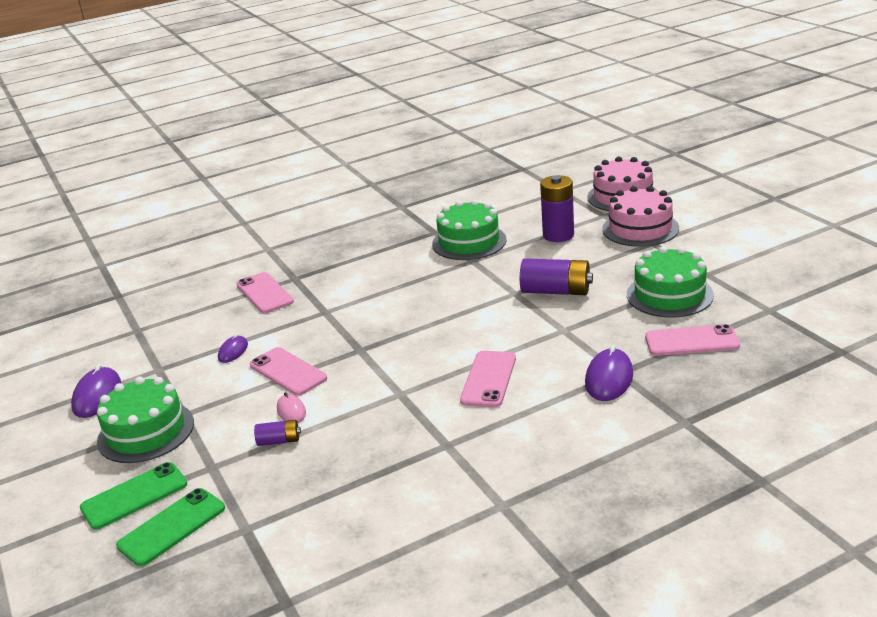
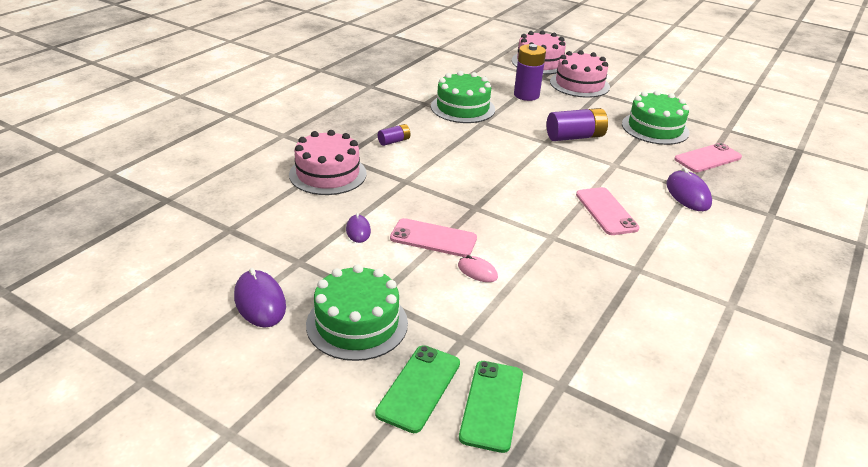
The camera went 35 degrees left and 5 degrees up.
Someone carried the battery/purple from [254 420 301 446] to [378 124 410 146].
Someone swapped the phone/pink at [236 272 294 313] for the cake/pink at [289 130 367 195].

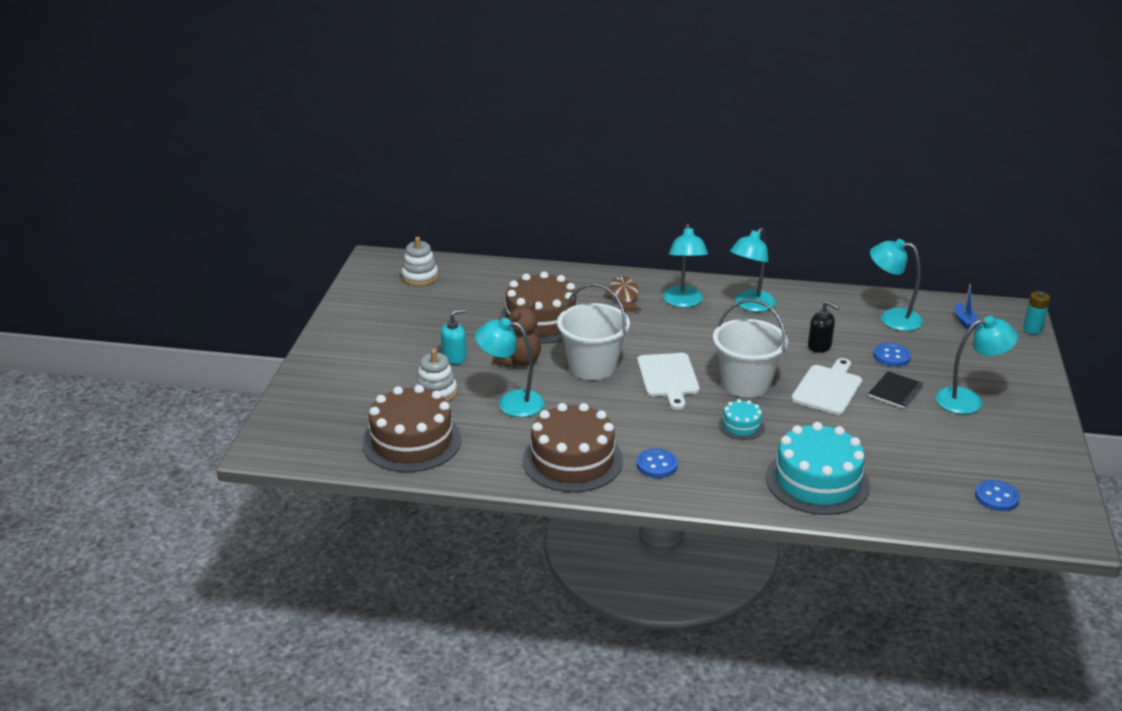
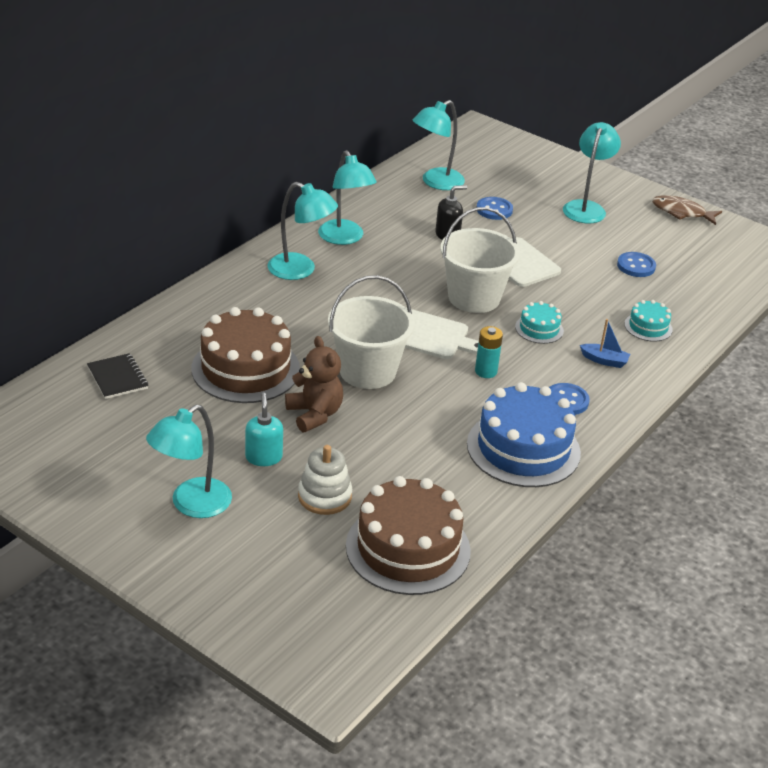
The camera went 65 degrees left and 5 degrees up.
Someone took away the stacking toy/white at [401 237 438 286].
Someone carried the lamp/turquoise from [475 318 545 417] to [146 405 232 518].
Someone carried the fish/brown from [604 276 642 311] to [652 195 722 225].
Someone carried the notebook/black from [868 371 923 408] to [87 353 148 399].
Someone carried the boat/blue from [955 284 979 330] to [580 319 630 368].
Someone carried the button/blue from [975 480 1020 511] to [617 252 656 277].
Someone carried the battery/turquoise from [1023 291 1050 334] to [475 326 503 378].
Someone repainted the cake/brown at [522 403 623 492], which became the cake/blue at [467 382 581 487].
Someone scaled the cake/turquoise at [766 422 870 515] by 0.48.

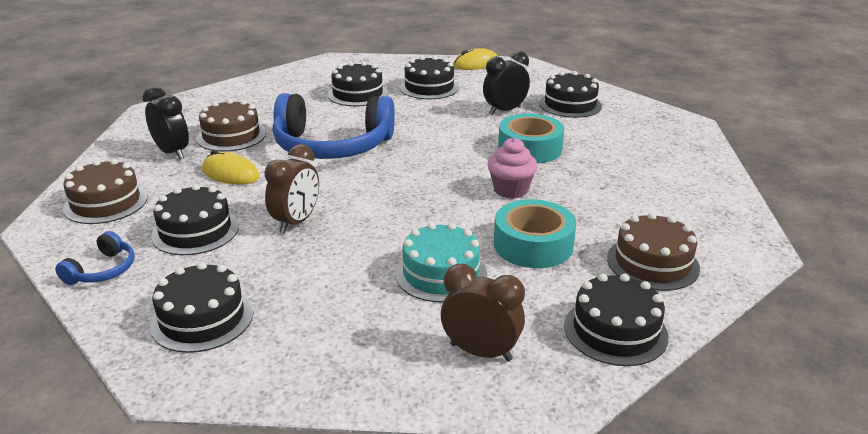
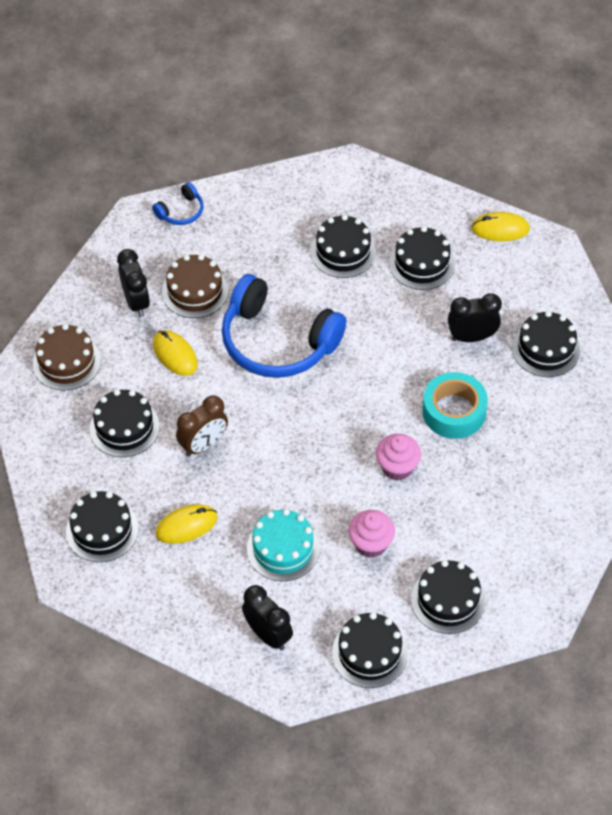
The camera went 25 degrees right and 25 degrees up.
Someone put down the mouse/yellow at [155 504 218 544].
Someone carried the headphones/blue from [55 231 134 285] to [152 182 204 225].
Someone swapped the tape/turquoise at [494 199 576 268] for the cupcake/pink at [348 510 395 558].
Someone repainted the clock/brown at [441 264 525 362], which became the clock/black at [242 585 293 650].
Someone repainted the cake/brown at [607 213 700 291], which became the cake/black at [411 560 485 634].

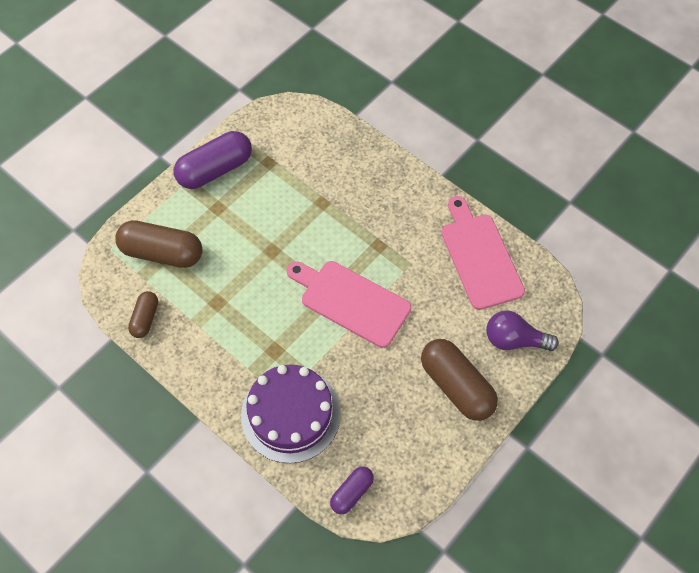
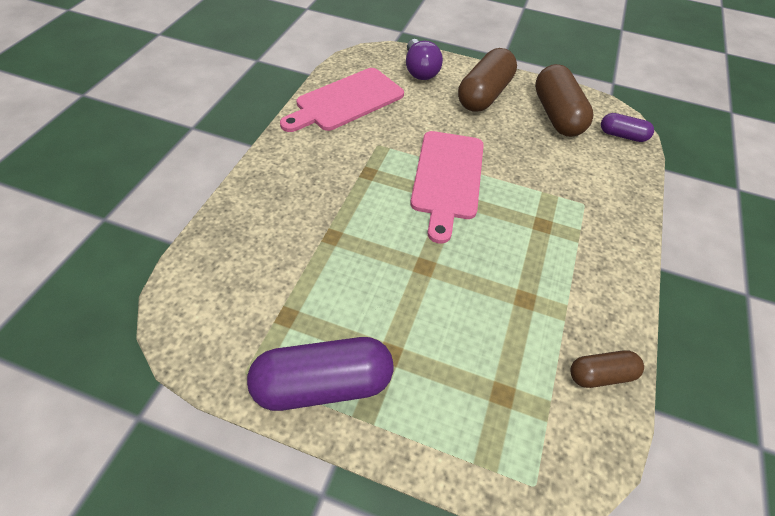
The camera went 115 degrees left and 10 degrees down.
Someone took away the cake/purple at [241 364 341 463].
Someone carried the capsule/brown from [115 220 203 268] to [535 64 593 137].
Someone rotated the capsule/purple at [174 131 252 189] by 45 degrees counterclockwise.

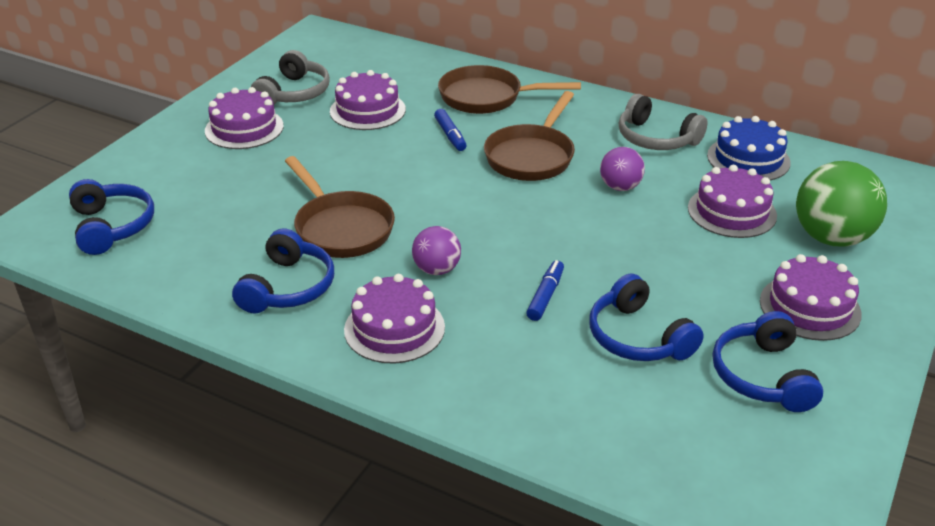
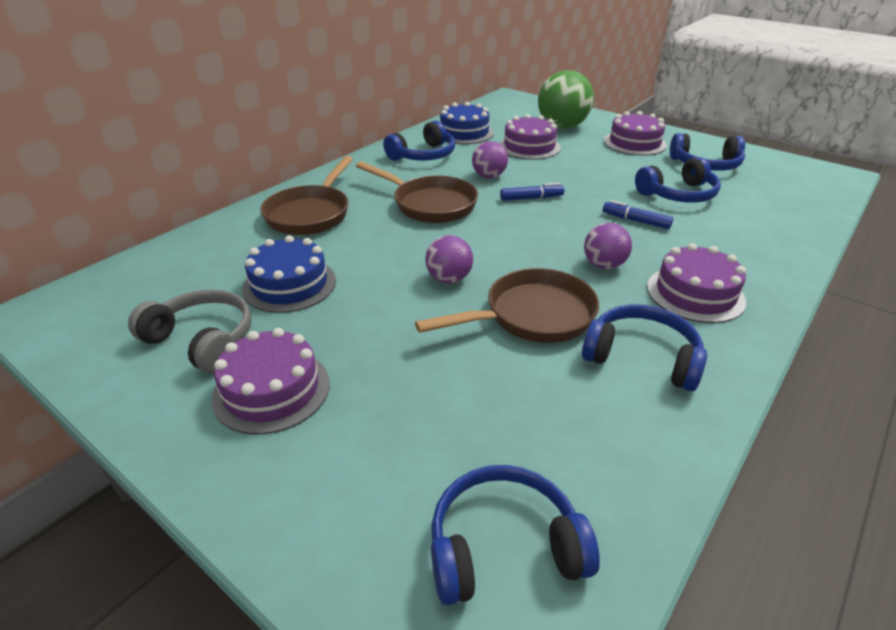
The camera went 80 degrees left and 0 degrees up.
Someone put down the ball/purple at [425 235 473 283].
Someone carried the marker/blue from [434 109 467 151] to [500 183 564 201].
Someone repainted the cake/purple at [330 70 406 130], which became the cake/blue at [242 235 336 313].
Someone repainted the headphones/grey at [619 94 708 150], which became the headphones/blue at [383 120 455 161].

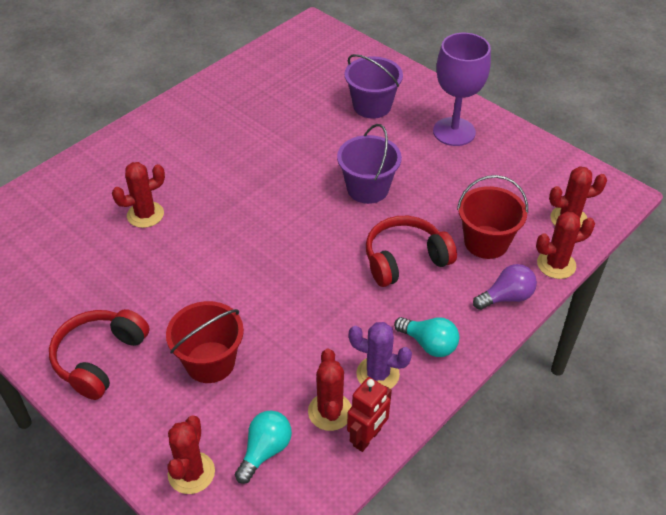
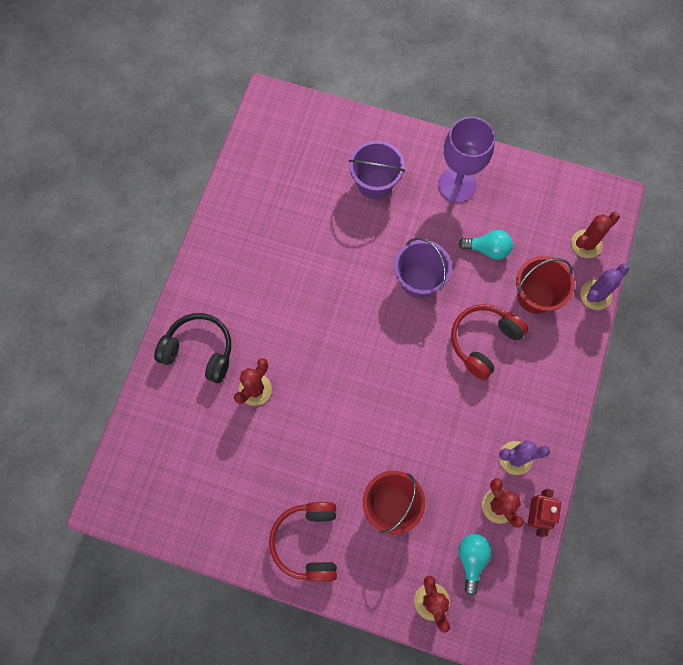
The camera went 25 degrees left and 25 degrees up.
Someone took away the light bulb/purple at [473 264 537 310].
Someone put down the headphones/black at [154 313 231 383].
Someone carried the light bulb/turquoise from [394 317 459 357] to [458 230 513 260].
Someone repainted the cactus/red at [536 212 595 279], which became the cactus/purple at [580 263 629 310].

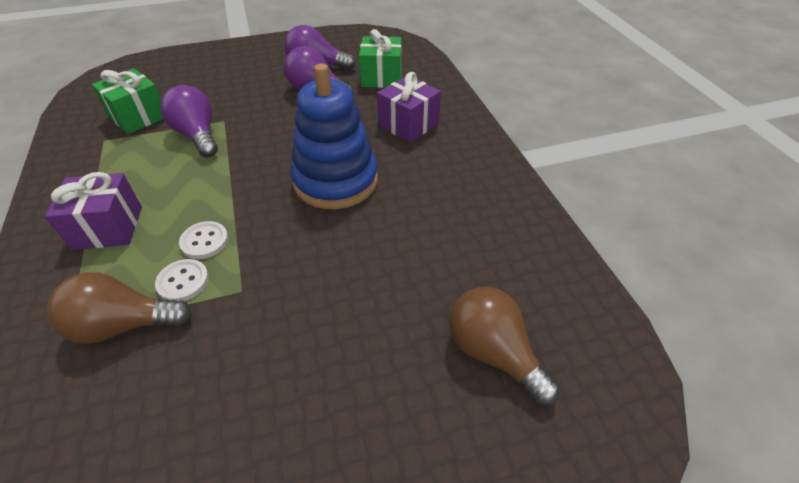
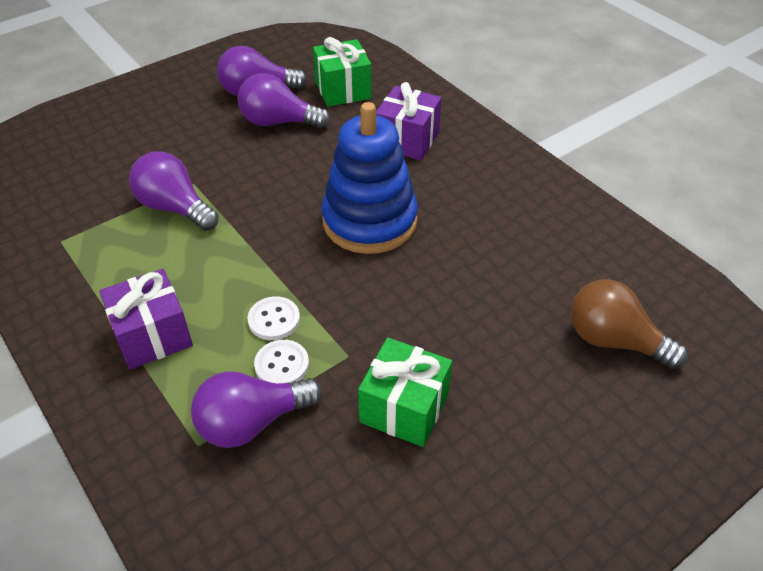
The camera went 20 degrees left and 0 degrees up.
Someone carried the gift/green from [92 68 163 134] to [358 338 452 447].
Someone repainted the light bulb/brown at [47 272 192 344], which became the light bulb/purple at [191 371 322 448].

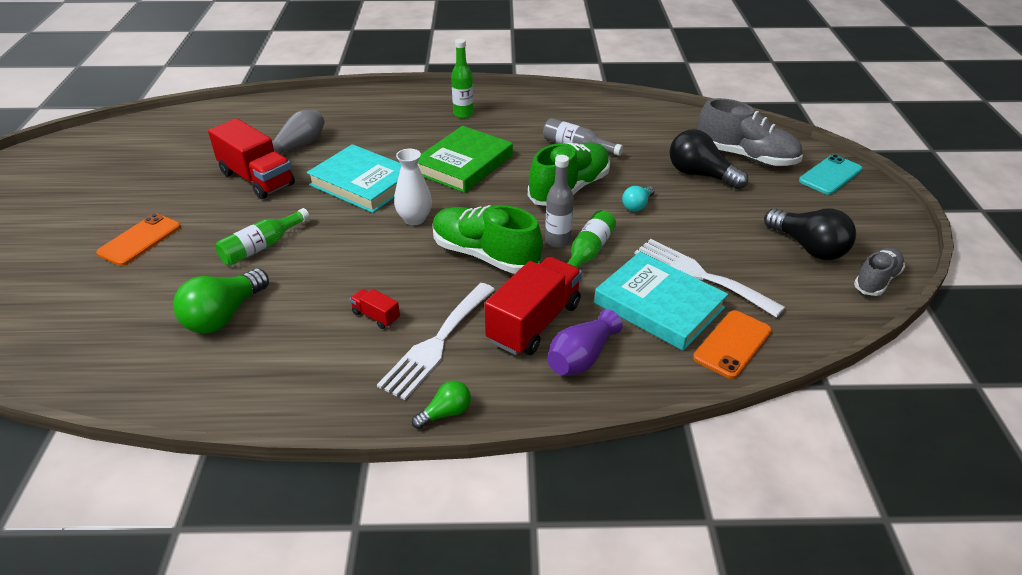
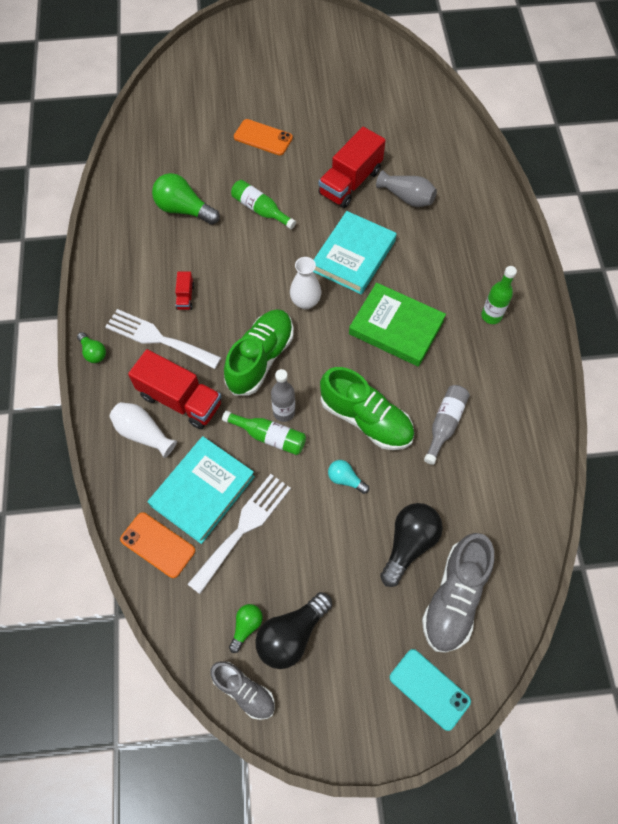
The camera went 85 degrees right and 25 degrees up.
Someone put down the light bulb/green at [229 604 263 653].
Someone repainted the vase/purple at [547 309 623 375], which became the vase/white at [110 402 177 458].
Someone rotated the truck/red at [350 289 400 329] by 150 degrees clockwise.

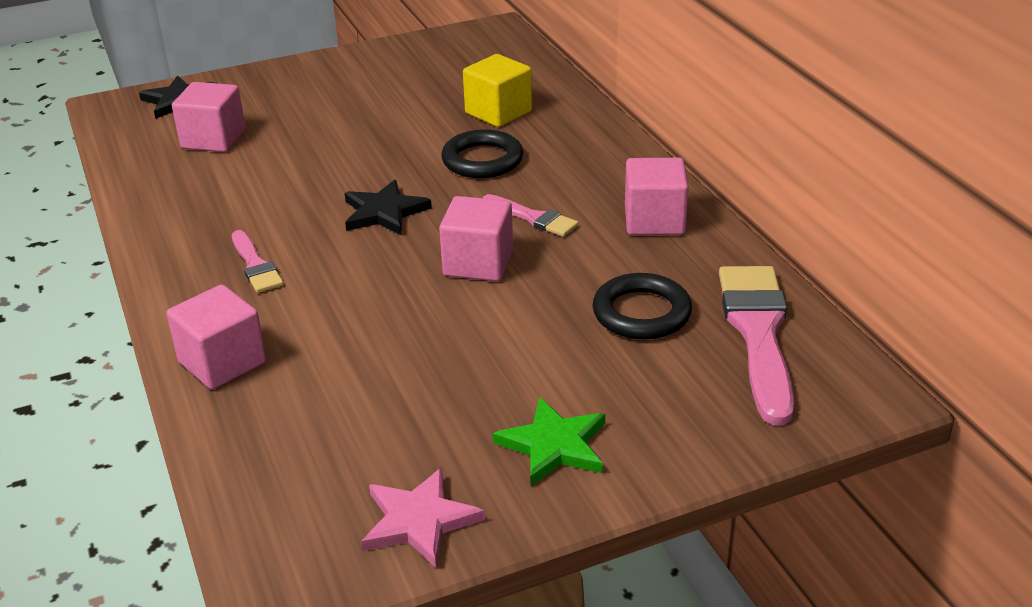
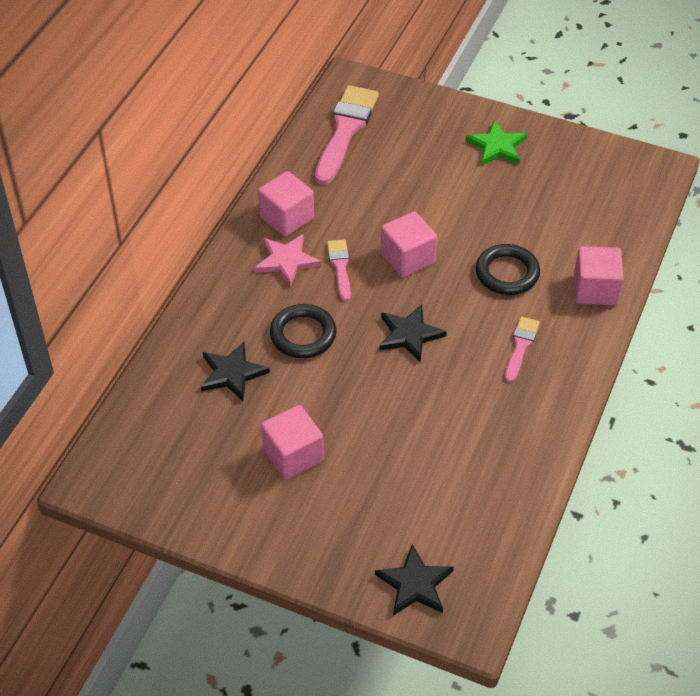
The camera went 135 degrees left and 15 degrees up.
Someone carried the cube/pink from [172 82 245 152] to [261 405 324 480].
Someone carried the star/pink from [361 467 485 568] to [254 234 321 287].
Someone carried the ring/black from [592 273 692 340] to [476 244 540 295].
Someone swapped the cube/yellow at [463 54 532 127] for the star/black at [201 342 270 401].
Someone rotated the brush/pink at [719 266 794 425] by 150 degrees clockwise.

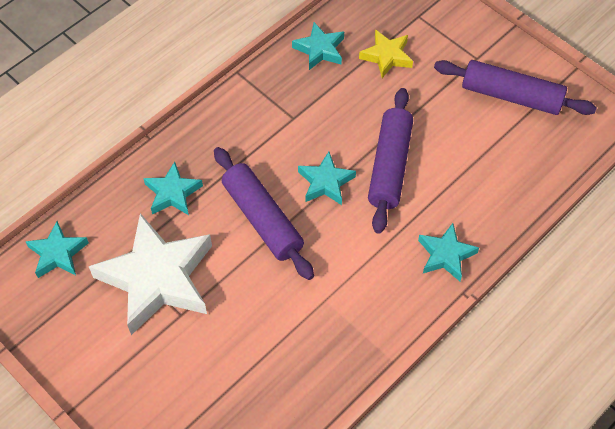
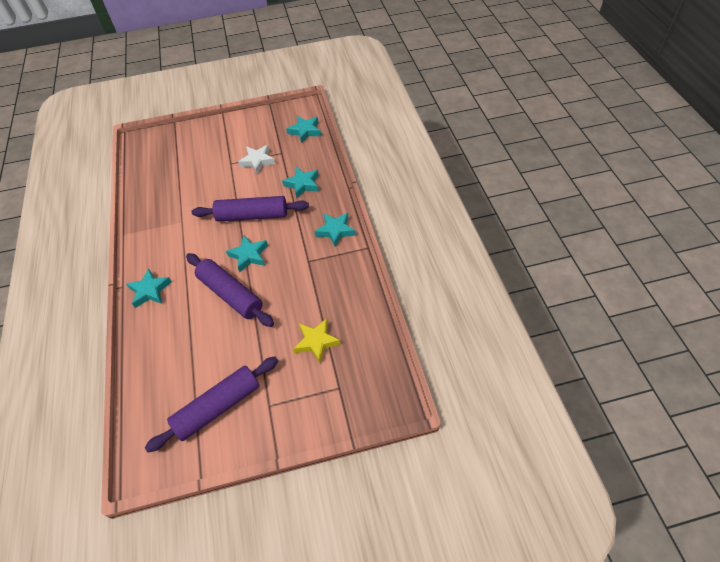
The camera went 125 degrees right and 5 degrees down.
Someone carried the star/turquoise from [292 22 344 70] to [314 213 356 247].
Someone scaled the star/white at [88 213 212 335] by 0.50.

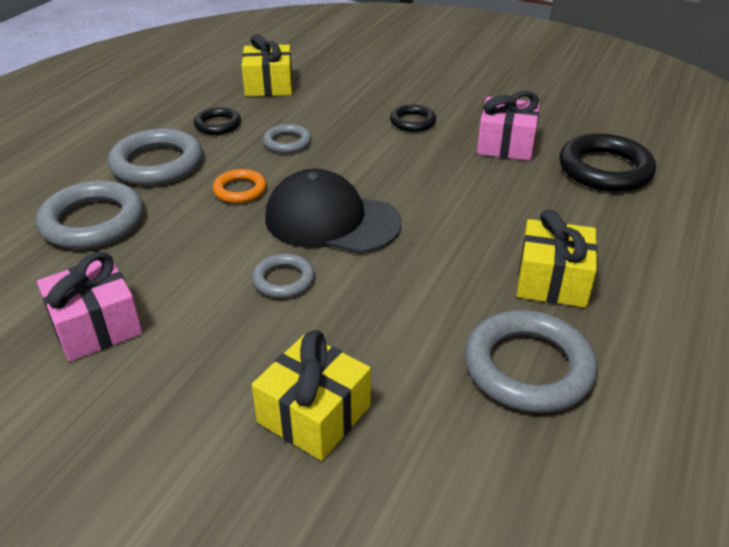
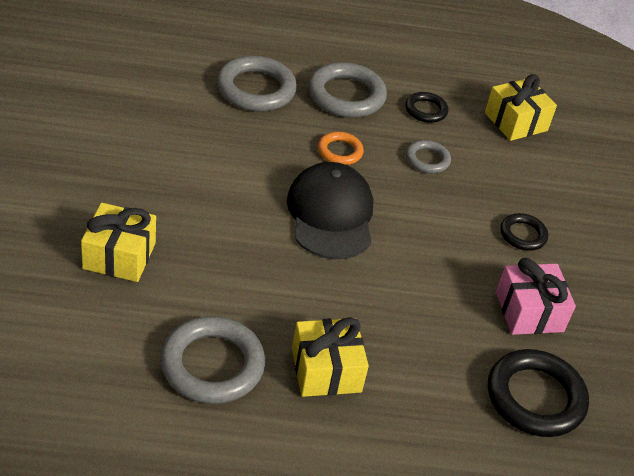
The camera went 60 degrees right and 5 degrees up.
Someone took away the gift/pink at [37 252 143 362].
Someone took away the ring/grey at [252 254 315 298].

